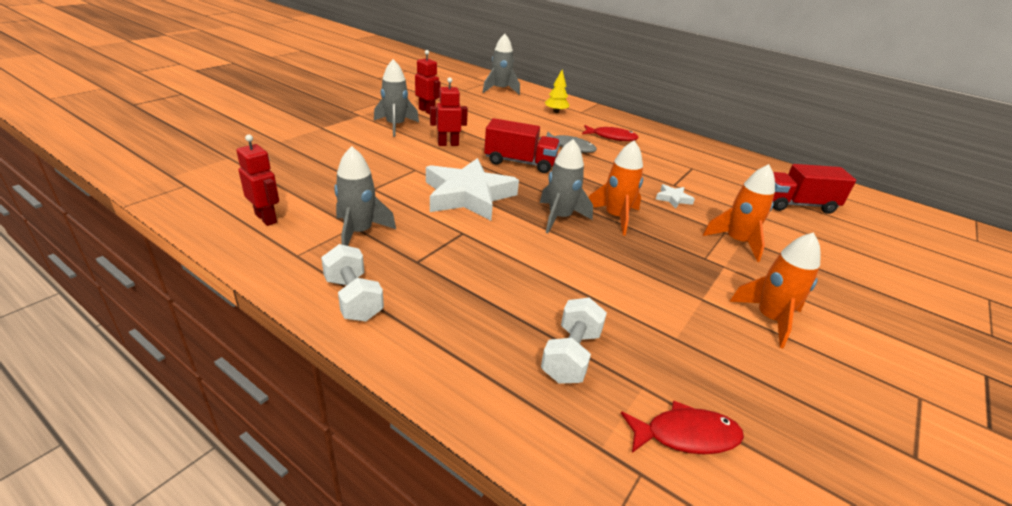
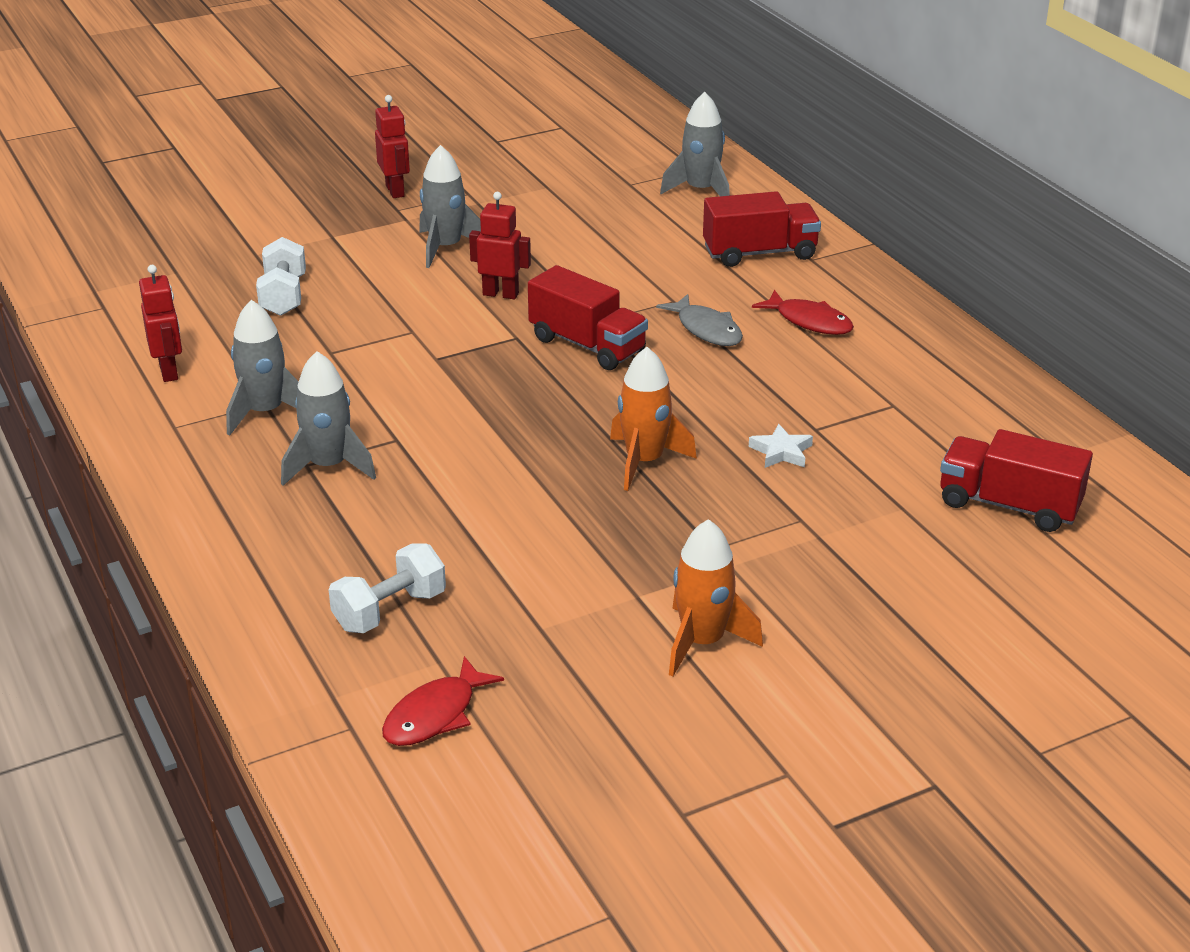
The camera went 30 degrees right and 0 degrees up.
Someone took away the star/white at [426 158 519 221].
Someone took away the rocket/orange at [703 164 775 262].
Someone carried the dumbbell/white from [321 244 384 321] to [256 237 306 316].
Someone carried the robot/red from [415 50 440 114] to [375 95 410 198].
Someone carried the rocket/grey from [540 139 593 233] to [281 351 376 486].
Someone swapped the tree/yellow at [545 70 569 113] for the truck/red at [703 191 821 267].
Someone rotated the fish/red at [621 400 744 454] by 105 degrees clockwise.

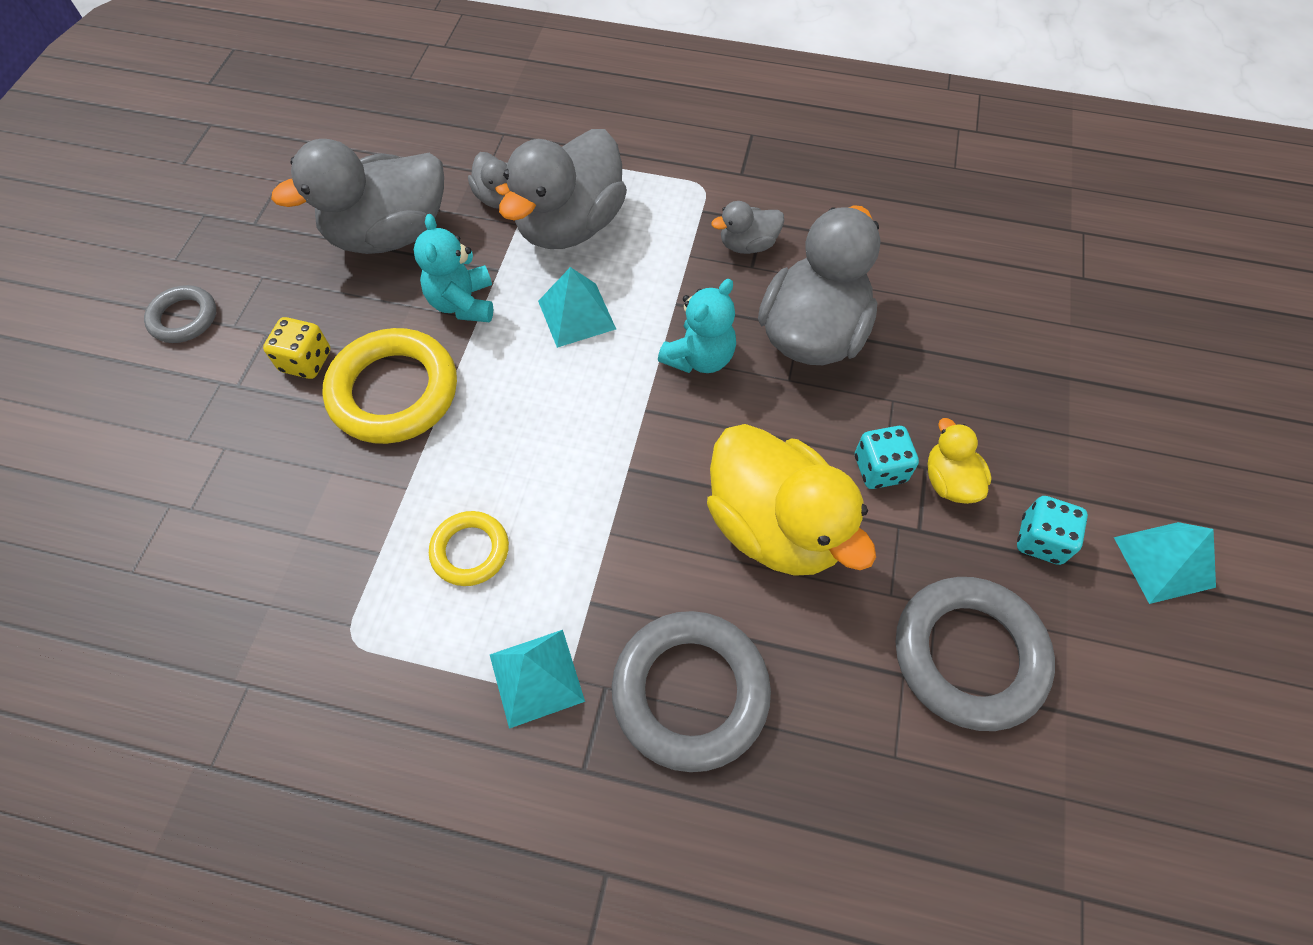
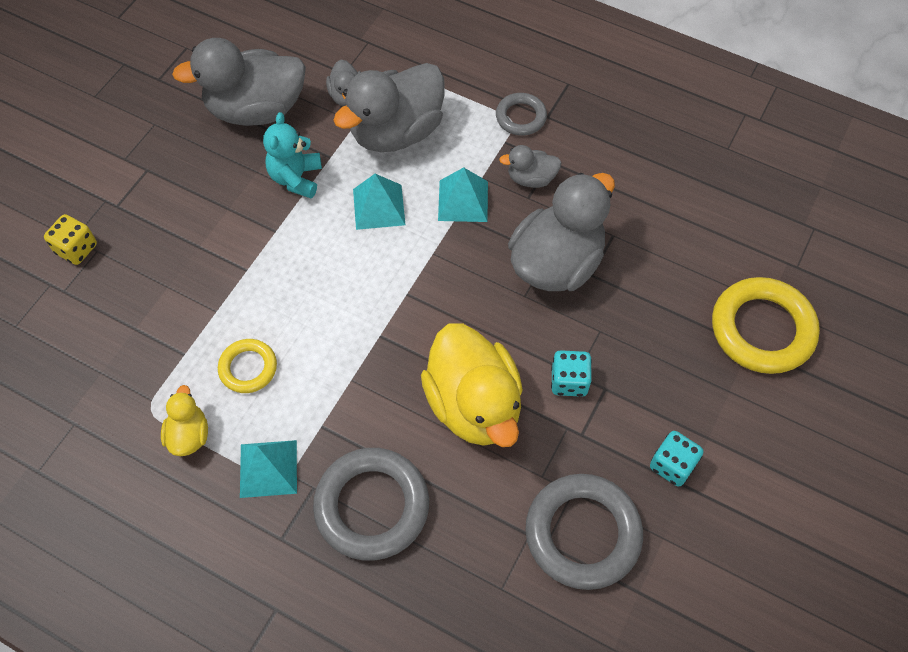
The camera went 15 degrees right and 0 degrees up.
Someone took away the teddy bear/turquoise at [658 279 736 373].
Someone carried the ring/grey from [144 285 216 343] to [496 93 547 135].
Someone carried the dice/yellow from [263 317 331 379] to [44 214 97 265].
Someone carried the ring/yellow from [323 328 457 444] to [712 277 820 374].
Someone carried the duck/yellow from [928 418 992 504] to [161 385 208 456].
Someone carried the pyramid/turquoise from [1114 522 1216 604] to [438 167 488 222].

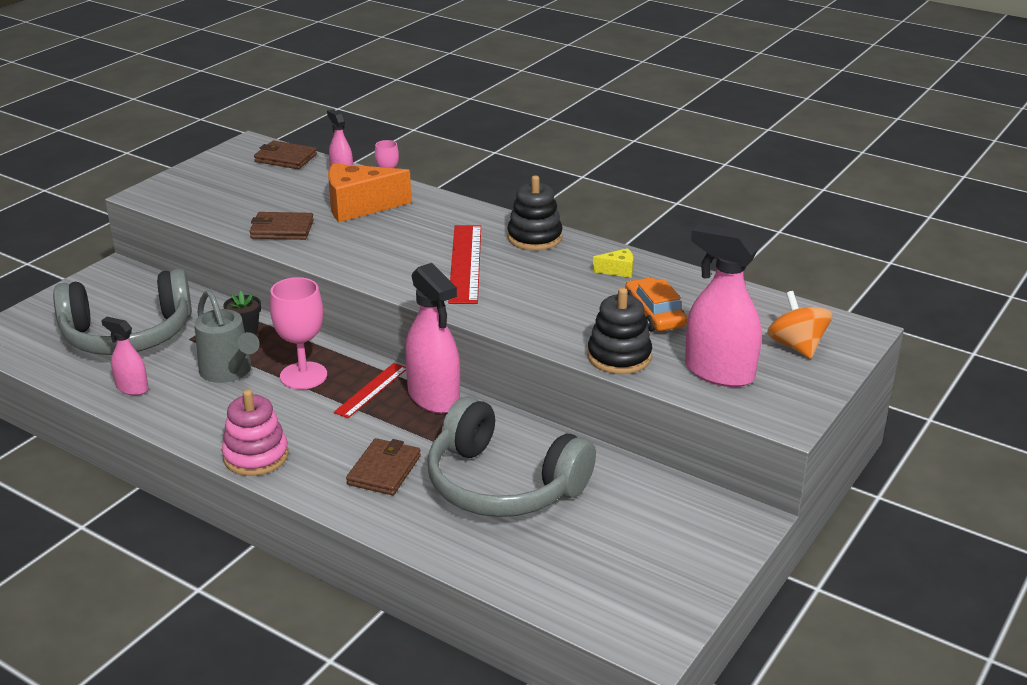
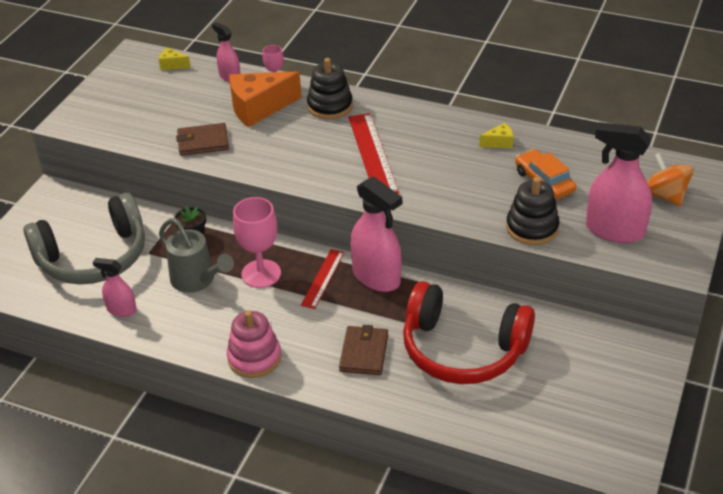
The camera went 10 degrees left and 10 degrees up.
Someone carried the stacking toy/black from [507 175 563 251] to [307 58 353 119].
Someone swapped the wallet/brown at [254 141 317 169] for the cheese/yellow at [159 47 191 70].
Someone repainted the headphones/grey at [427 396 596 517], which became the headphones/red at [403 281 535 384].

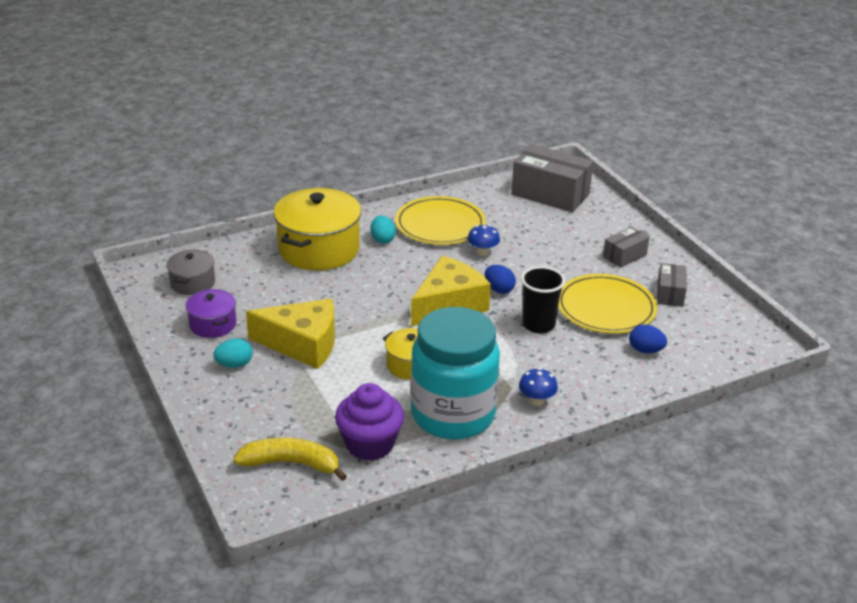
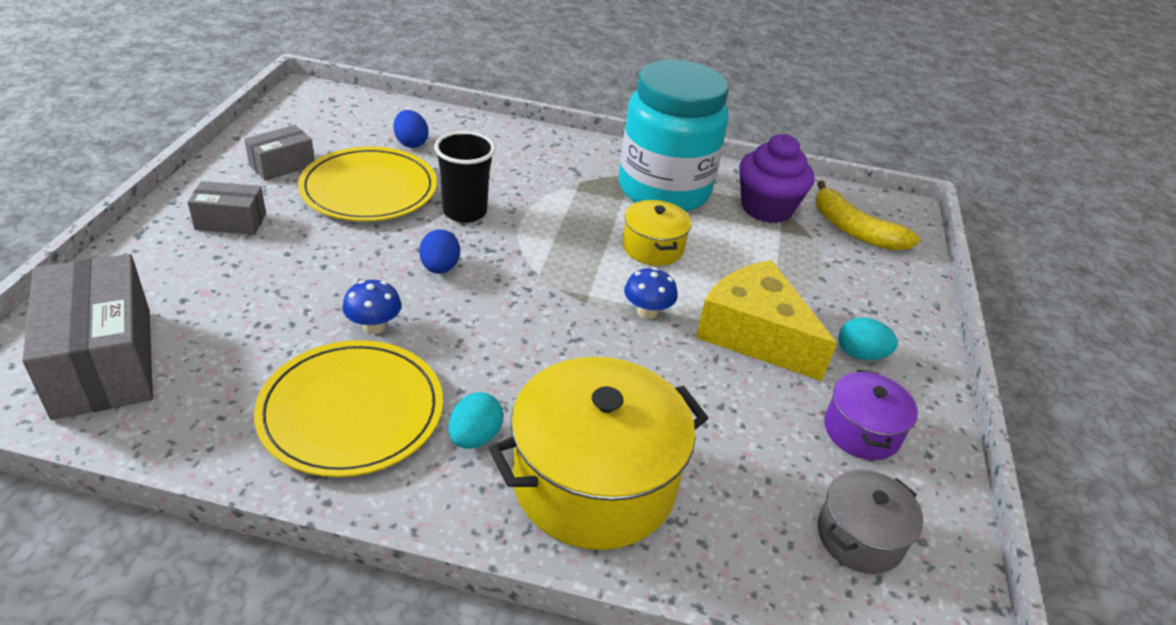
The camera went 145 degrees left and 5 degrees up.
Someone took away the cheese/yellow at [411 256 491 326].
Someone carried the mushroom/blue from [519 368 558 406] to [624 267 678 319].

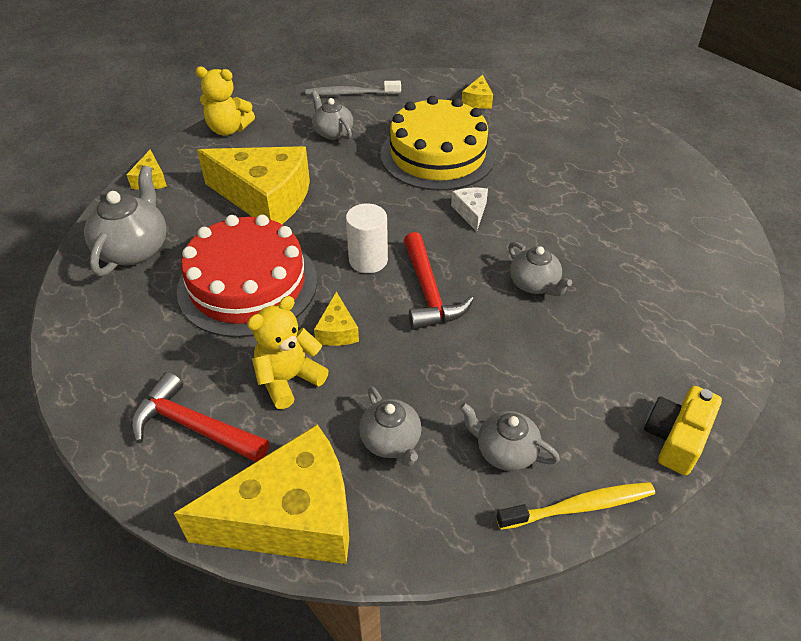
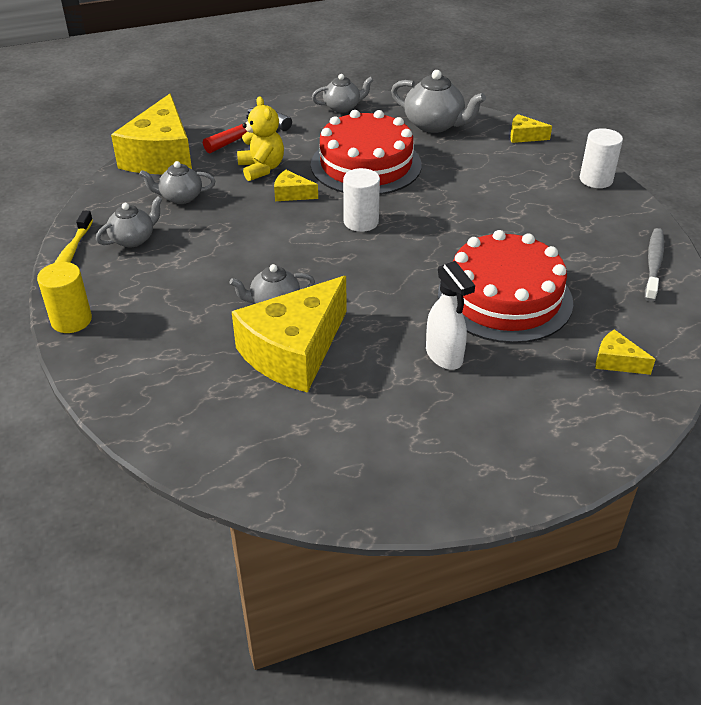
The camera went 110 degrees right and 5 degrees down.
Someone took away the hammer/red at [404 232 474 330].
Someone took away the cheese/white at [451 187 488 232].
Someone put down the spray bottle/white at [426 261 475 370].
Someone carried the cheese/yellow from [197 146 310 224] to [232 276 346 393].
Someone carried the teapot/grey from [311 91 353 140] to [312 74 373 113].
Someone swapped the teddy bear/yellow at [196 67 255 136] for the cylinder/white at [580 128 623 188].
Someone swapped the camera/yellow at [644 386 722 475] for the cylinder/yellow at [37 262 92 333].
Someone repainted the cake/yellow at [381 96 496 191], which became the cake/red at [438 230 573 343].

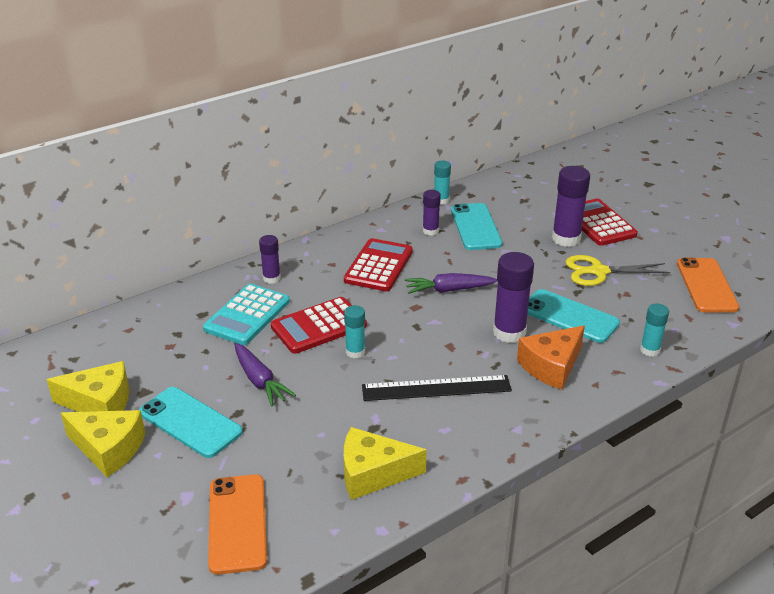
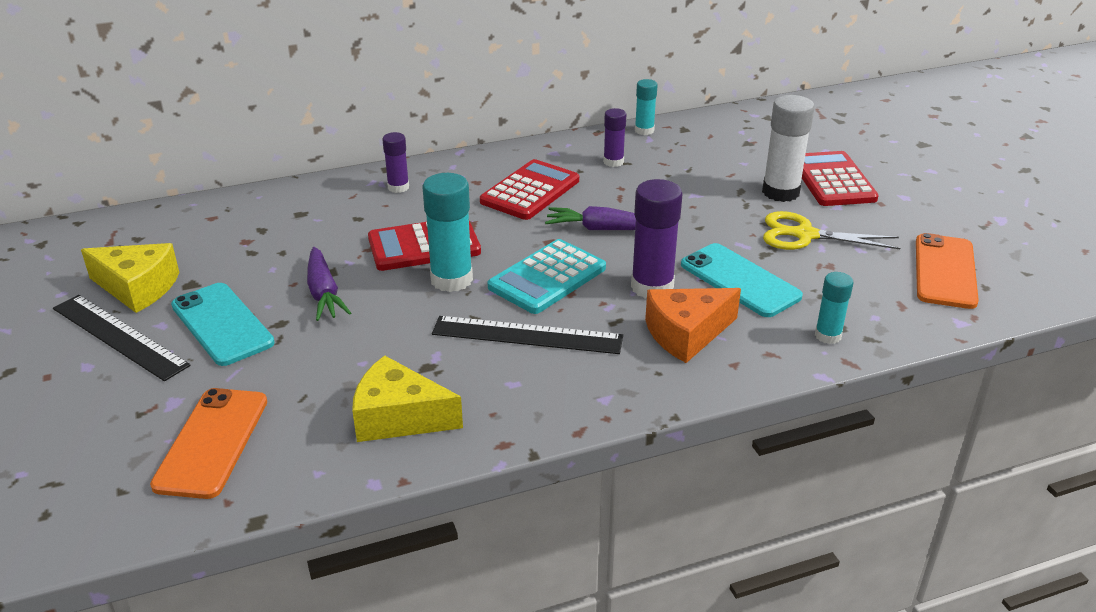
The camera went 15 degrees right and 0 degrees up.
Someone took away the phone/turquoise at [451 203 502 250].
Someone carried the calculator/turquoise from [203 284 290 345] to [488 239 606 314].
Someone swapped the cheese/yellow at [61 410 145 477] for the ruler/black at [53 295 191 381].
Someone repainted the glue stick/purple at [552 166 590 247], which became the glue stick/white at [762 95 814 202].
Someone scaled the glue stick/turquoise at [344 305 365 358] by 1.72.

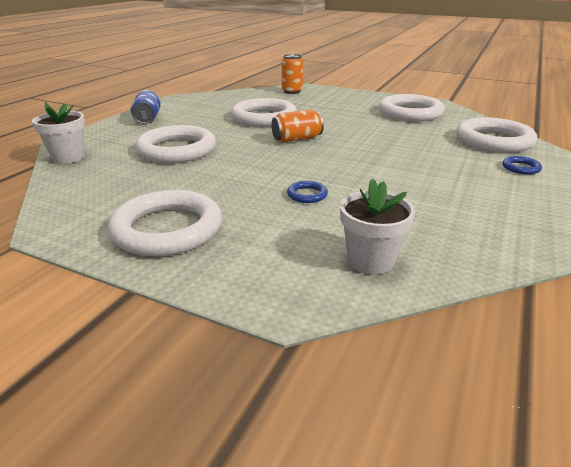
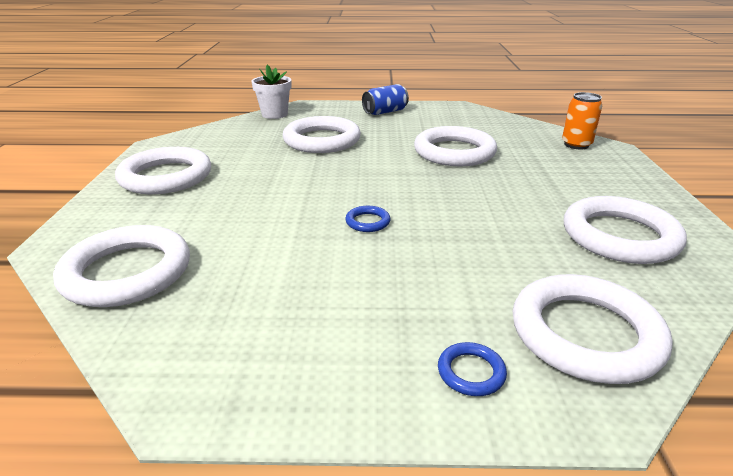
The camera went 65 degrees right and 0 degrees up.
Someone took away the can/orange at [271 110 324 143].
Someone carried the ring/blue from [287 181 328 203] to [345 206 391 232].
Someone swapped the flower pot/white at [340 178 415 275] for the ring/white at [53 225 190 307].

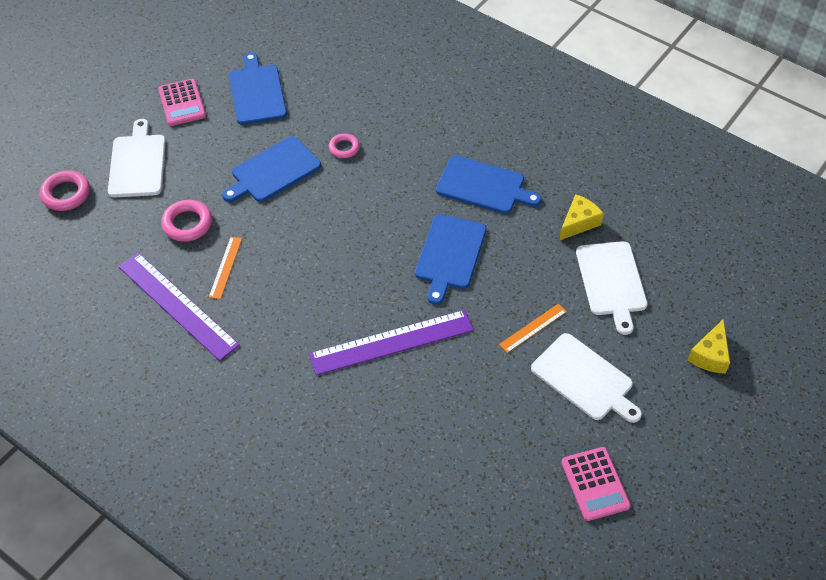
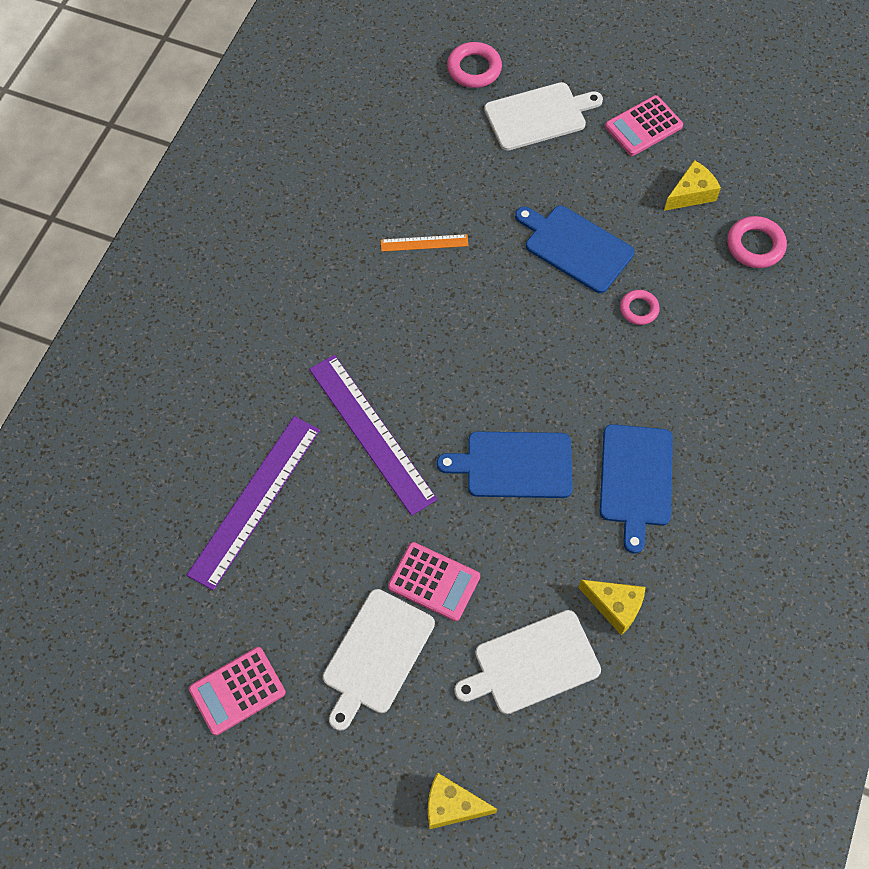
The camera went 75 degrees right and 10 degrees up.
Someone carried the ruler/purple from [118 253 240 361] to [187 416 320 591].
Someone carried the ring/pink from [161 200 212 242] to [727 216 787 268].
Someone swapped the cutting board/blue at [229 52 287 125] for the cheese/yellow at [664 160 721 211].
Someone swapped the ruler/orange at [499 303 567 353] for the calculator/pink at [388 542 480 621].

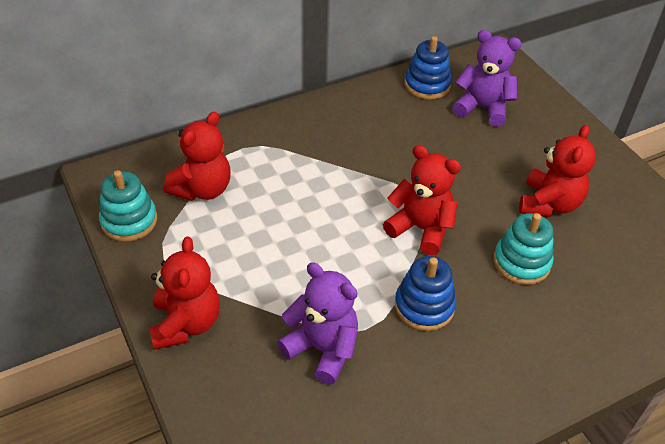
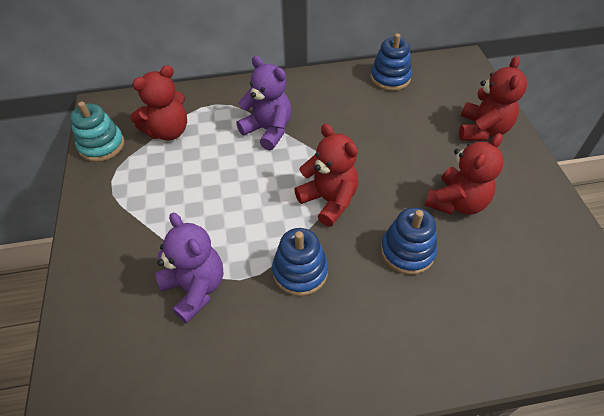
The camera went 20 degrees right and 5 degrees up.
Someone carried the teddy bear/red from [149 237 220 350] to [459 56 527 141].
Someone carried the teddy bear/purple from [453 30 522 127] to [236 56 292 151].
Someone repainted the stacking toy/turquoise at [493 213 553 285], which became the stacking toy/blue at [381 208 437 275].

